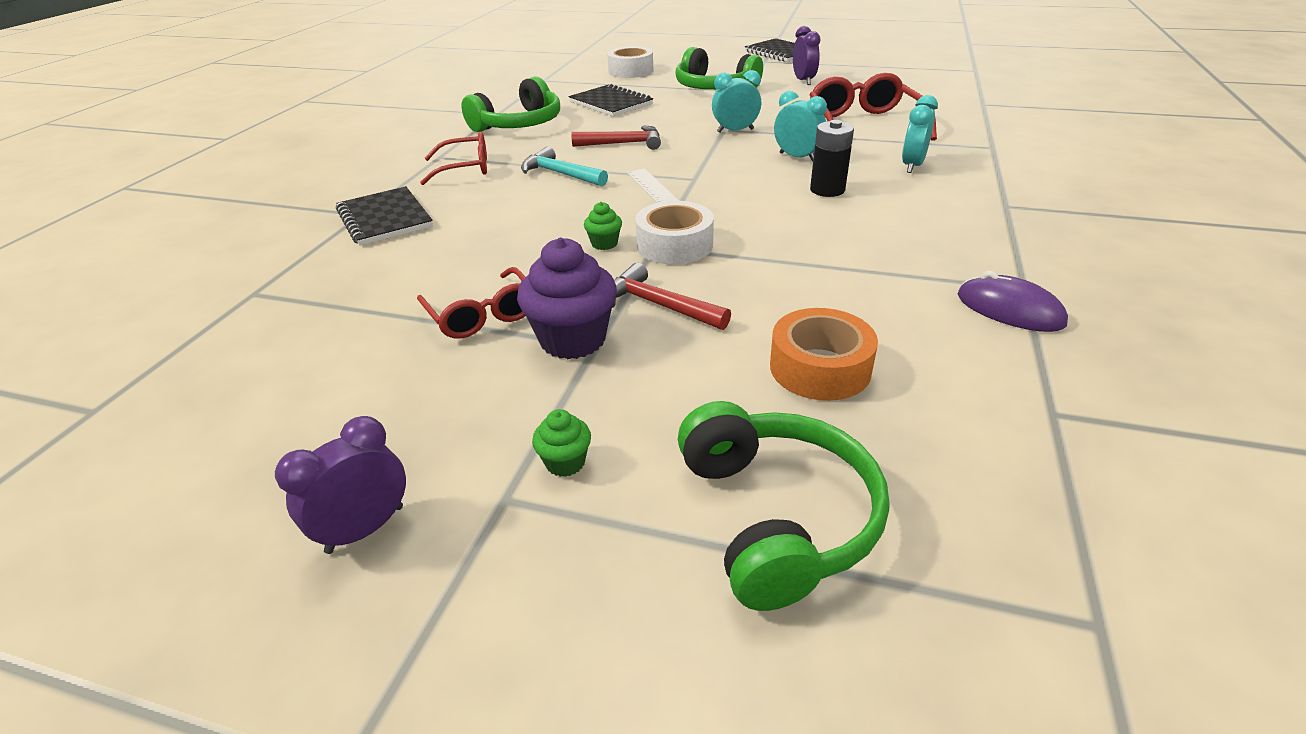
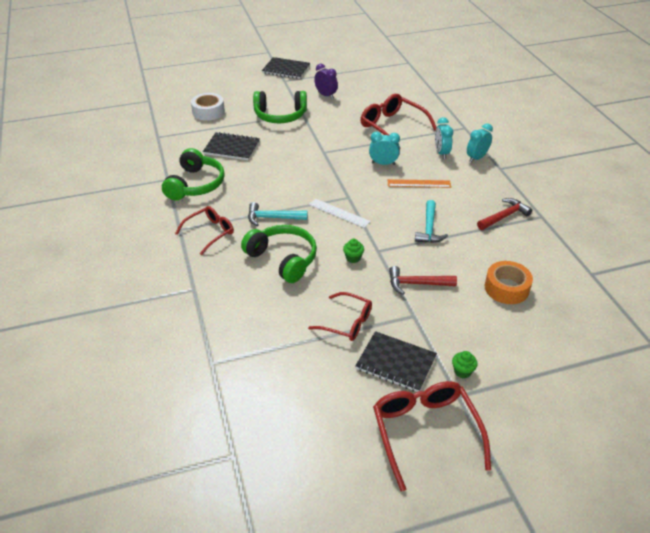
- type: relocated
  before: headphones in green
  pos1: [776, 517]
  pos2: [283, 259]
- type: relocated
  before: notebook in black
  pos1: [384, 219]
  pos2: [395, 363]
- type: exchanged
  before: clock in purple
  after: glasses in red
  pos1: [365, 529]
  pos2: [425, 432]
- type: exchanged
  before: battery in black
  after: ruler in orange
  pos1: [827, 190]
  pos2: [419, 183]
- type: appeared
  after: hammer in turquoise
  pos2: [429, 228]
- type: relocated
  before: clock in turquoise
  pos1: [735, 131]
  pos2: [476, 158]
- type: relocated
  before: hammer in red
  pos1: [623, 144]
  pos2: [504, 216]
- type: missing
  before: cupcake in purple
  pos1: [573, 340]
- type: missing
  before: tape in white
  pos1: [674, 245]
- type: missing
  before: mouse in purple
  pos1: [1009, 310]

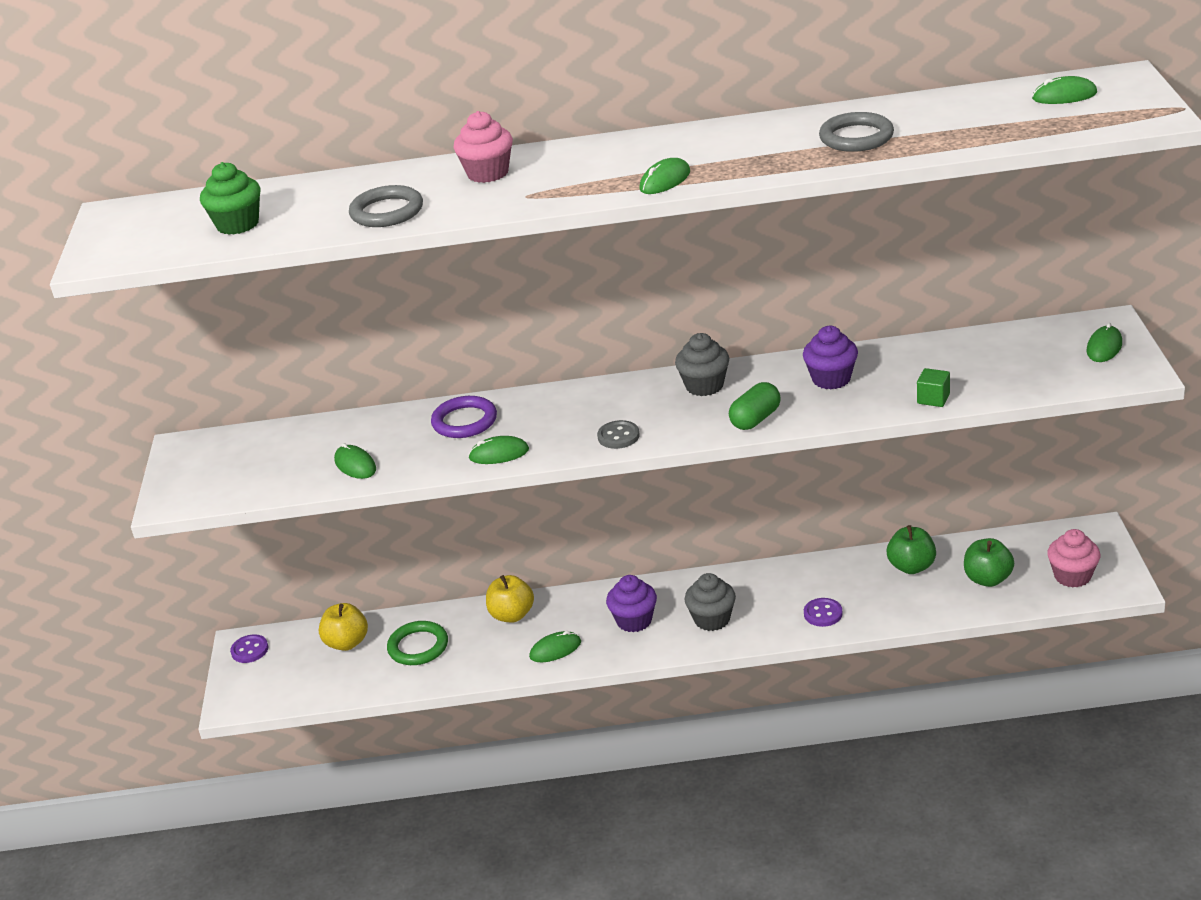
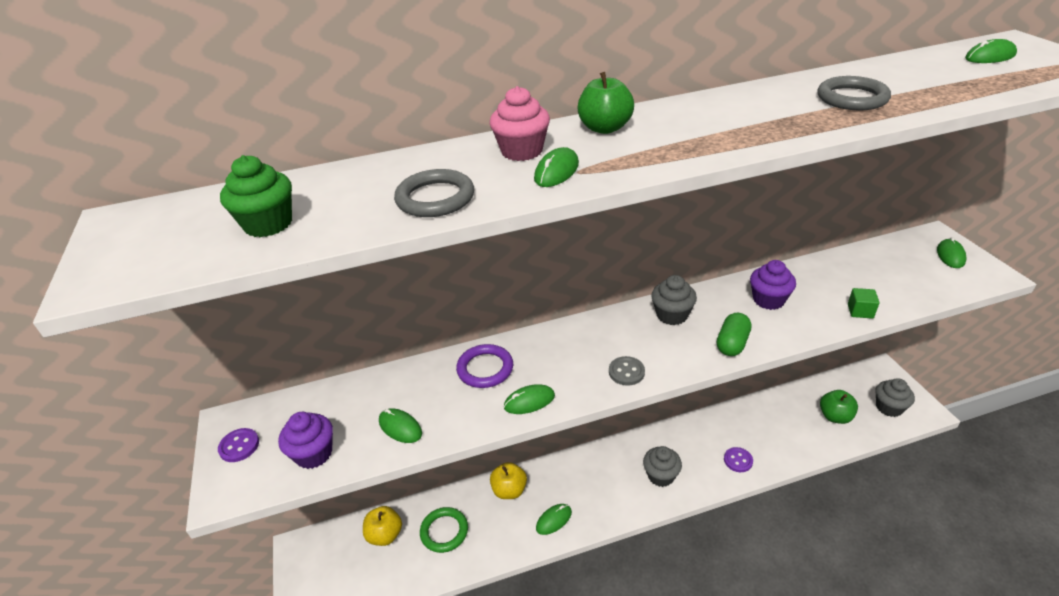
- type: relocated
  before: button in purple
  pos1: [250, 650]
  pos2: [239, 446]
- type: relocated
  before: cupcake in purple
  pos1: [634, 621]
  pos2: [314, 454]
- type: relocated
  before: mouse in green
  pos1: [665, 180]
  pos2: [556, 171]
- type: relocated
  before: apple in green
  pos1: [911, 567]
  pos2: [605, 128]
- type: colour
  before: cupcake in pink
  after: cupcake in grey
  pos1: [1072, 576]
  pos2: [889, 407]

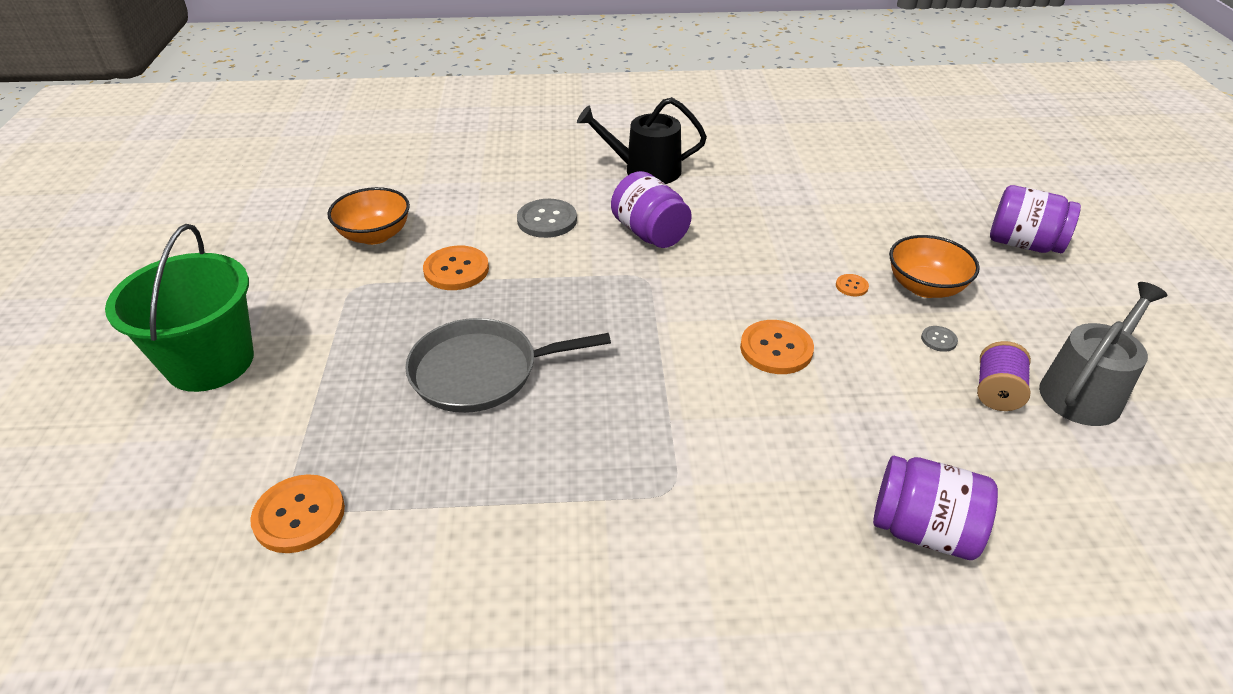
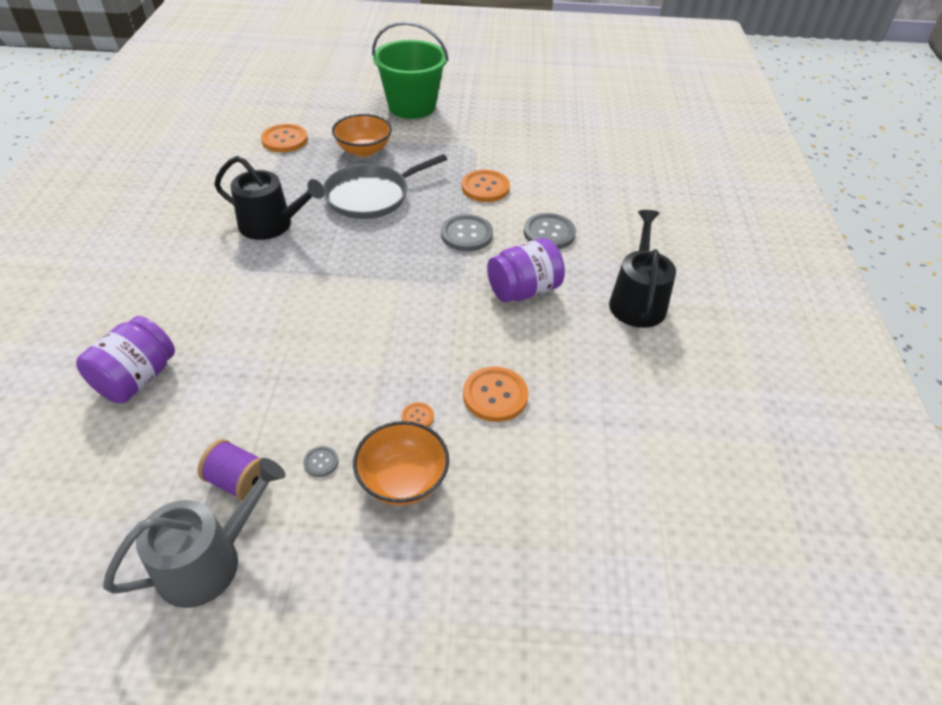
- type: spun
  before: watering can in grey
  pos1: [1084, 391]
  pos2: [208, 561]
  turn: -90
- type: appeared
  after: watering can in black
  pos2: [271, 225]
- type: spun
  before: pan in grey
  pos1: [481, 372]
  pos2: [371, 196]
  turn: -120
- type: relocated
  before: bowl in orange
  pos1: [375, 235]
  pos2: [363, 150]
- type: appeared
  after: button in grey
  pos2: [466, 234]
- type: relocated
  before: button in orange
  pos1: [776, 349]
  pos2: [495, 395]
- type: missing
  before: jar in purple
  pos1: [1023, 244]

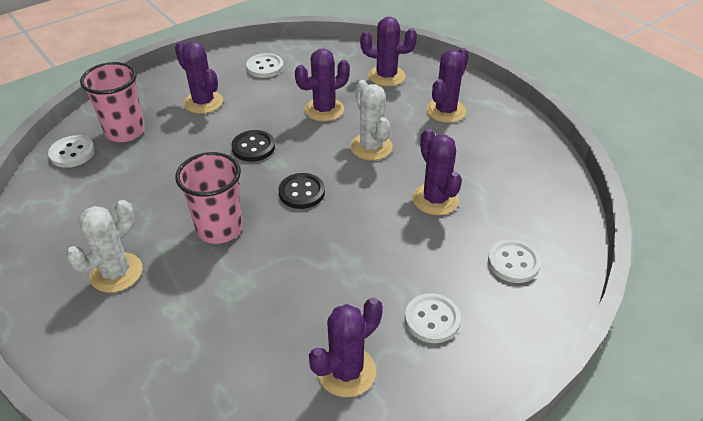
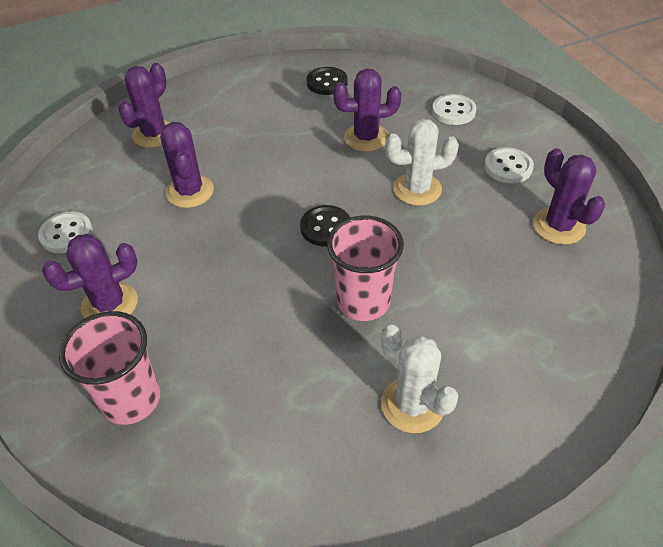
- type: relocated
  before: button in black
  pos1: [253, 147]
  pos2: [327, 83]
- type: relocated
  before: cactus in white
  pos1: [371, 147]
  pos2: [417, 189]
- type: missing
  before: button in white
  pos1: [72, 153]
- type: missing
  before: cactus in purple
  pos1: [445, 111]

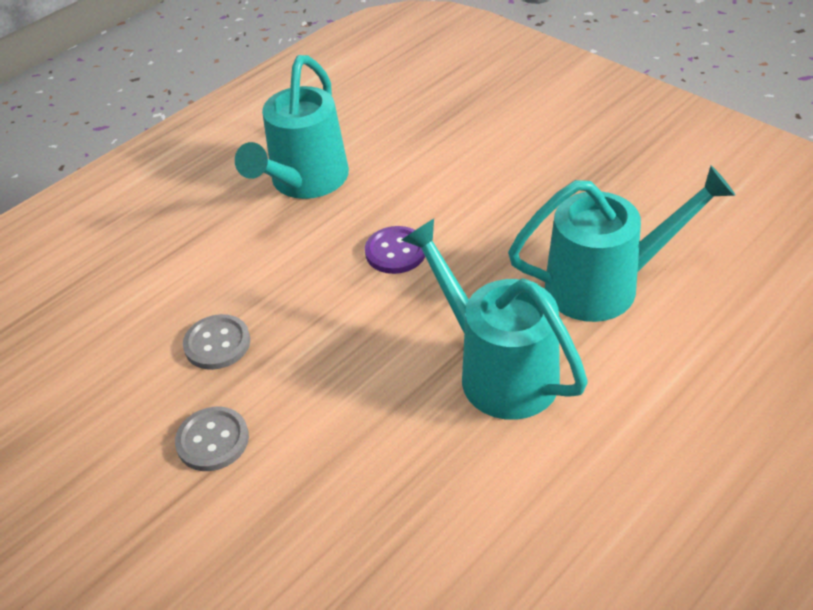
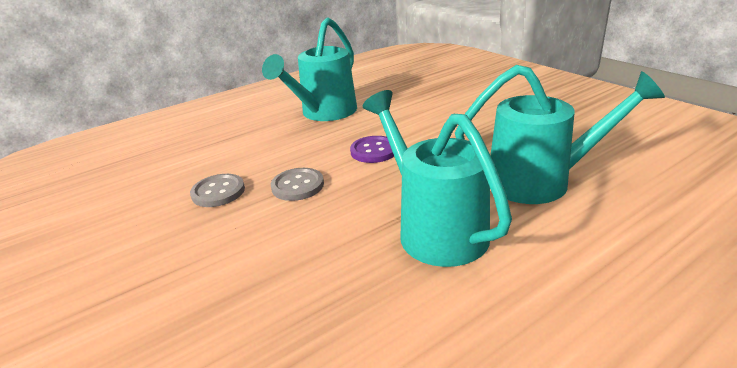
- type: relocated
  before: button in grey
  pos1: [213, 440]
  pos2: [297, 186]

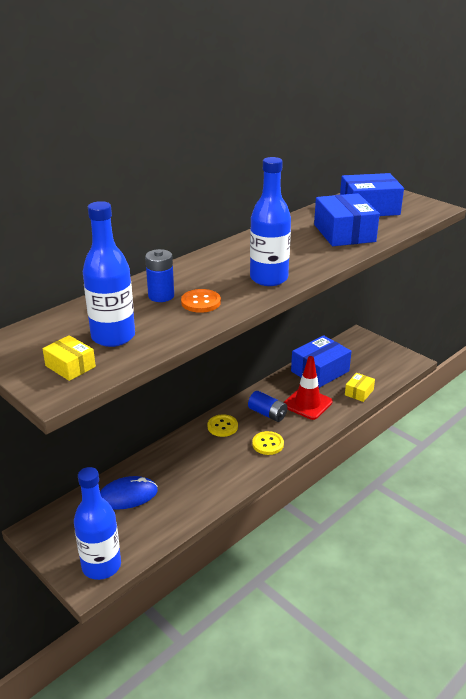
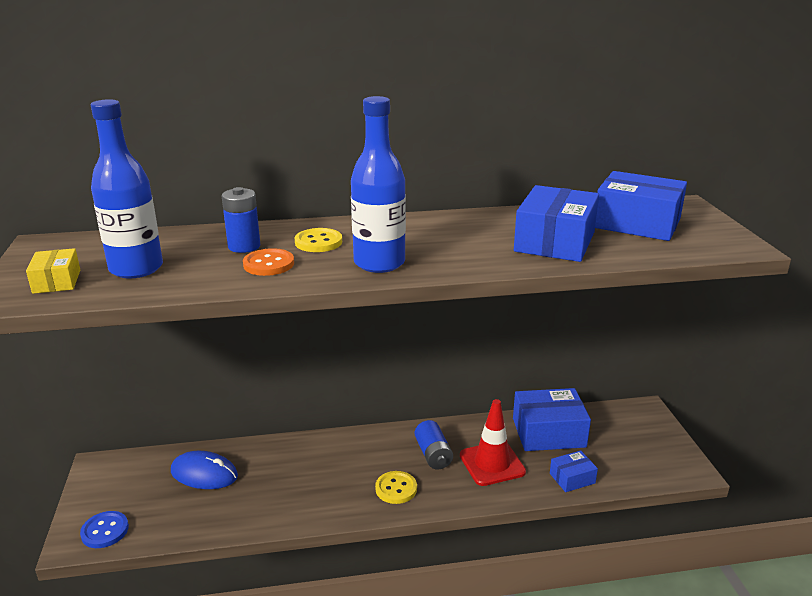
- type: exchanged
  before: bottle in blue
  after: button in blue
  pos1: [101, 566]
  pos2: [105, 531]
- type: relocated
  before: button in yellow
  pos1: [222, 426]
  pos2: [318, 242]
- type: colour
  before: box in yellow
  after: box in blue
  pos1: [359, 392]
  pos2: [572, 478]

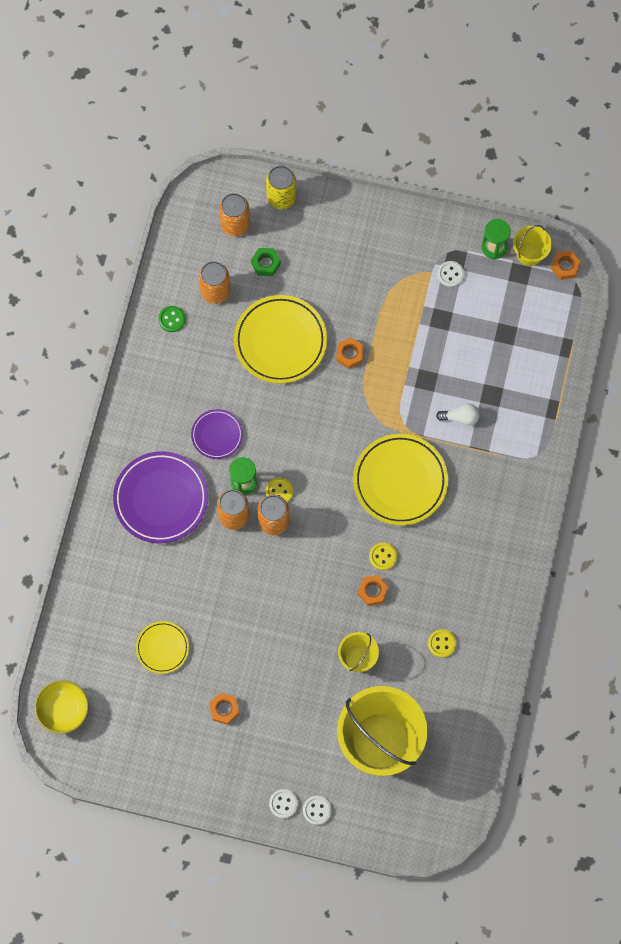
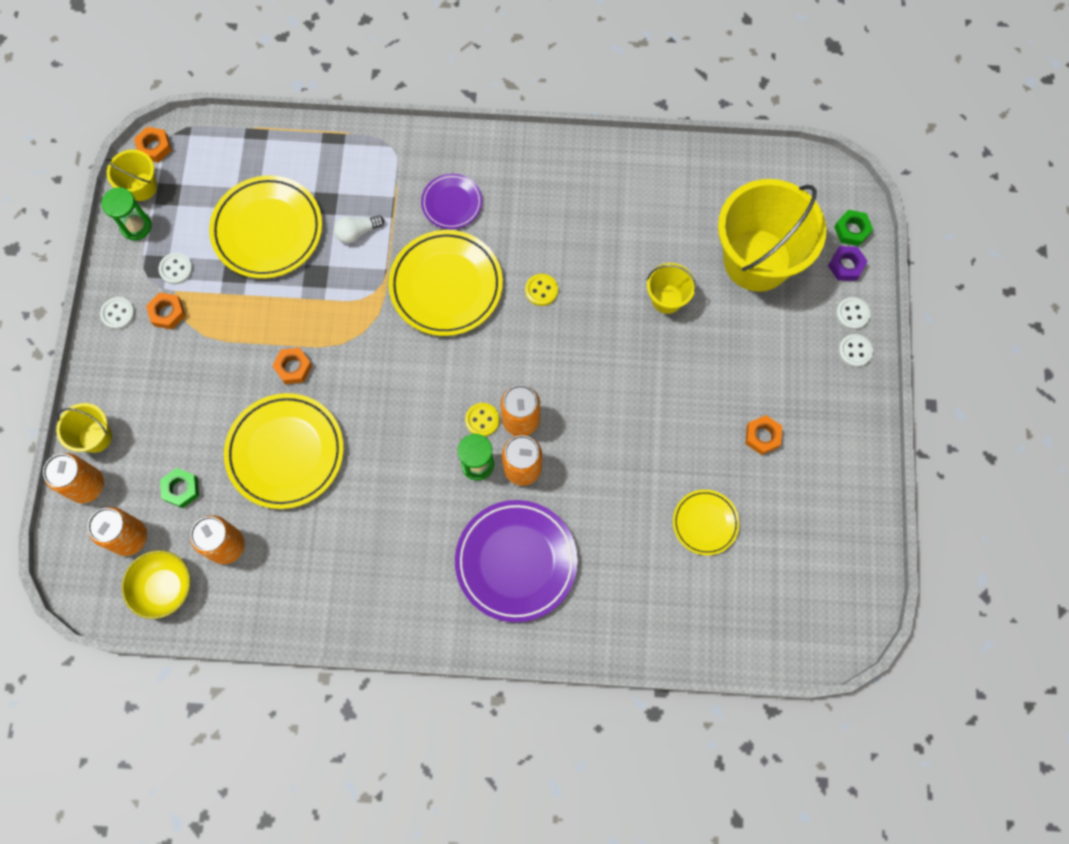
- type: colour
  before: can in yellow
  after: can in orange
  pos1: [281, 197]
  pos2: [87, 485]
- type: appeared
  after: bucket in yellow
  pos2: [95, 437]
- type: appeared
  after: button in white
  pos2: [118, 313]
- type: relocated
  before: bowl in yellow
  pos1: [63, 710]
  pos2: [164, 588]
- type: relocated
  before: nut in orange
  pos1: [372, 591]
  pos2: [167, 313]
- type: appeared
  after: plate in yellow
  pos2: [268, 230]
- type: spun
  before: light bulb in white
  pos1: [460, 417]
  pos2: [357, 232]
  turn: -105
- type: relocated
  before: plate in purple
  pos1: [217, 435]
  pos2: [452, 203]
- type: appeared
  after: nut in purple
  pos2: [846, 265]
- type: appeared
  after: nut in green
  pos2: [852, 230]
- type: missing
  before: button in green
  pos1: [172, 319]
- type: missing
  before: button in yellow
  pos1: [441, 643]

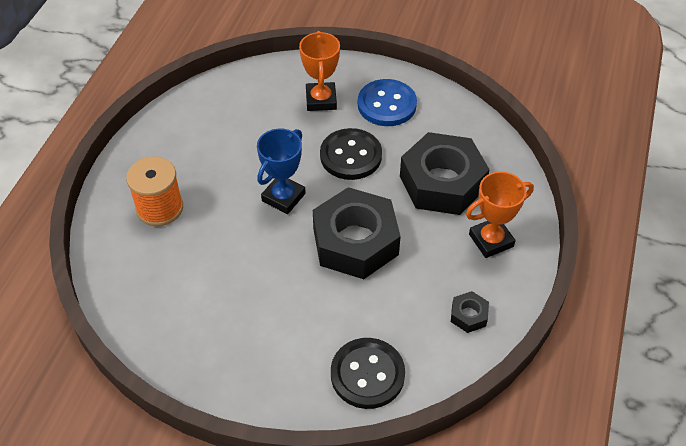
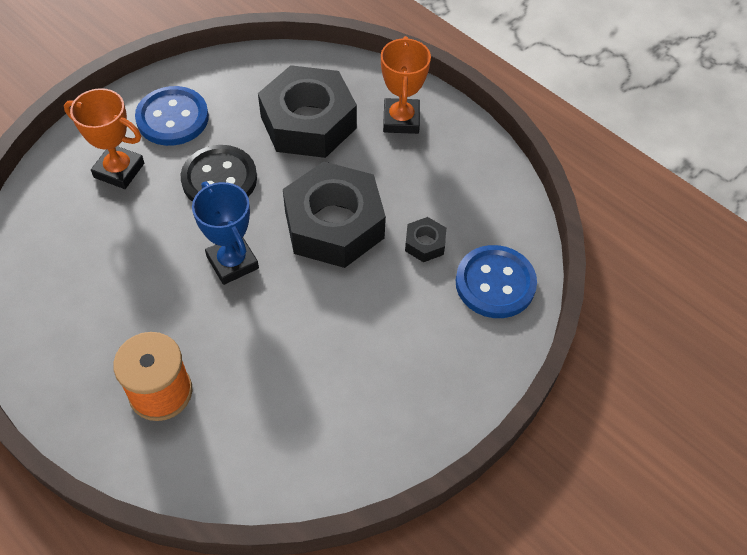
- type: relocated
  before: nut in black
  pos1: [468, 315]
  pos2: [425, 243]
- type: colour
  before: button in black
  after: button in blue
  pos1: [367, 374]
  pos2: [495, 283]

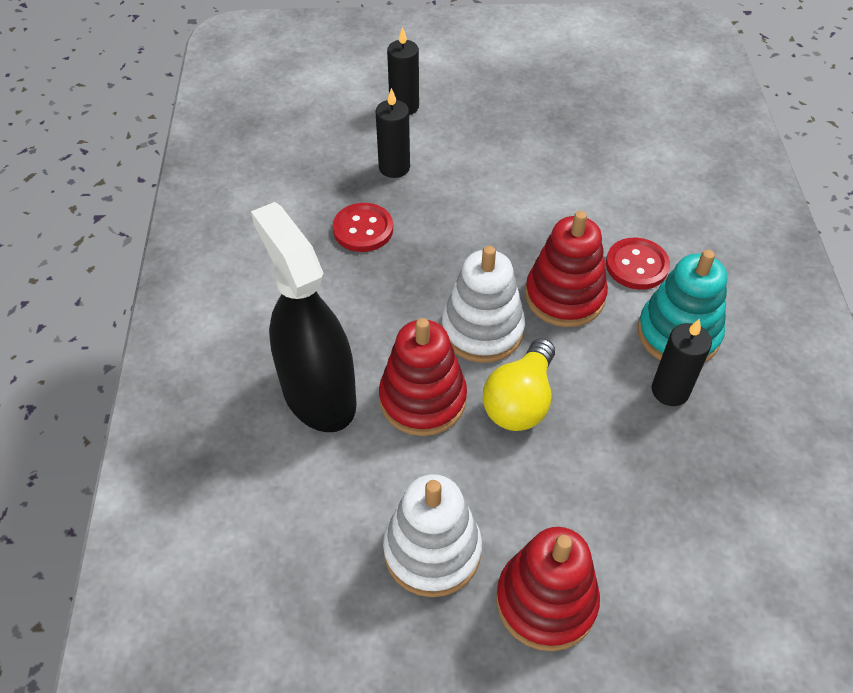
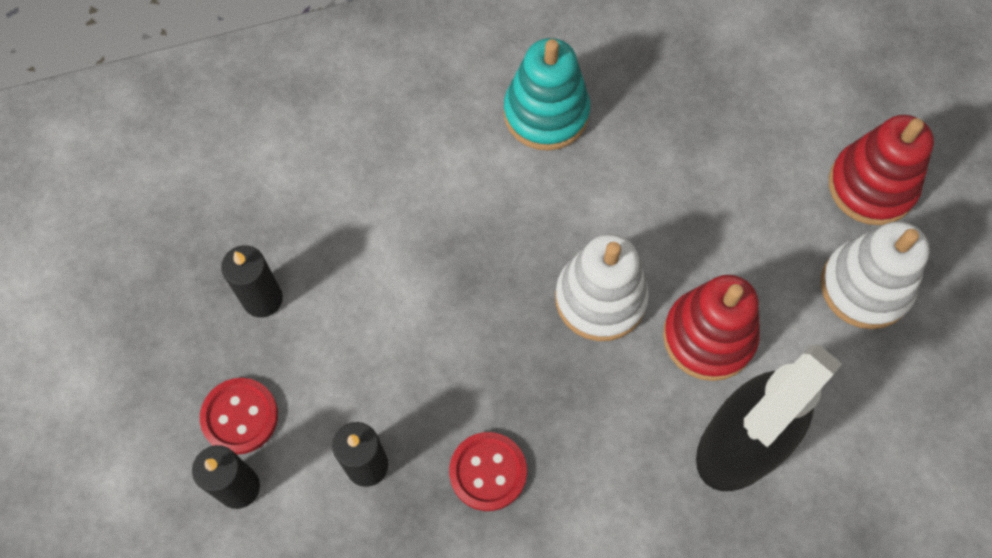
- type: relocated
  before: button in red
  pos1: [636, 265]
  pos2: [240, 416]
- type: relocated
  before: candle in black
  pos1: [670, 391]
  pos2: [262, 299]
- type: missing
  before: light bulb in yellow
  pos1: [520, 401]
- type: missing
  before: stacking toy in red
  pos1: [564, 296]

